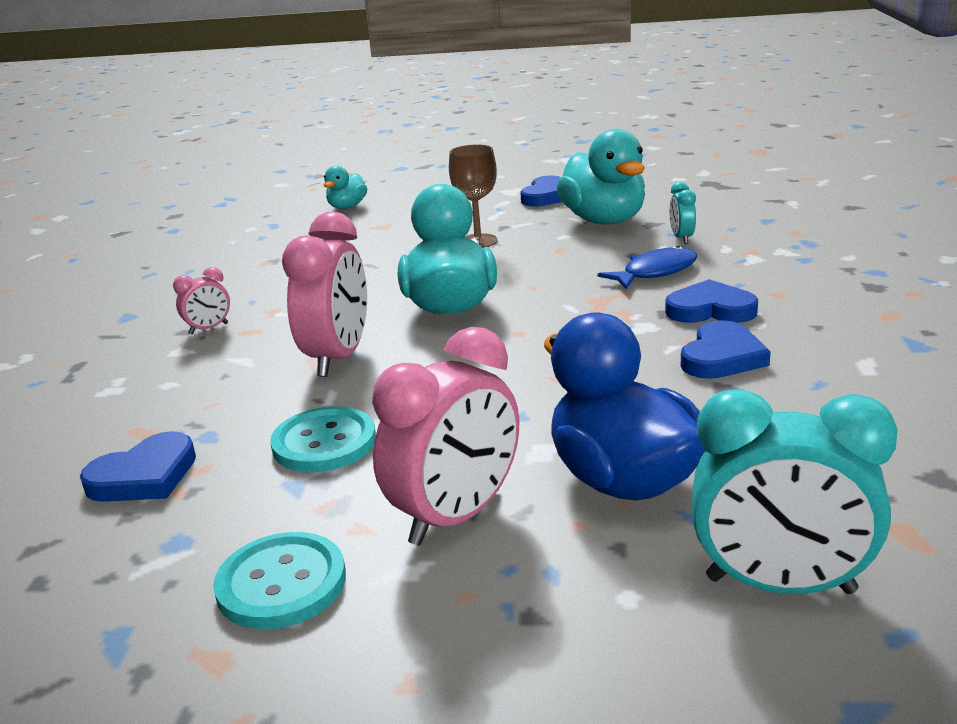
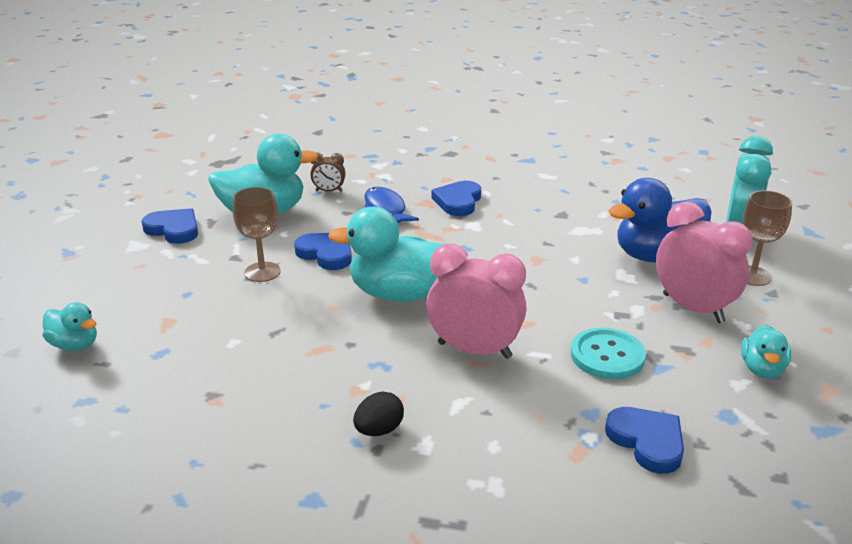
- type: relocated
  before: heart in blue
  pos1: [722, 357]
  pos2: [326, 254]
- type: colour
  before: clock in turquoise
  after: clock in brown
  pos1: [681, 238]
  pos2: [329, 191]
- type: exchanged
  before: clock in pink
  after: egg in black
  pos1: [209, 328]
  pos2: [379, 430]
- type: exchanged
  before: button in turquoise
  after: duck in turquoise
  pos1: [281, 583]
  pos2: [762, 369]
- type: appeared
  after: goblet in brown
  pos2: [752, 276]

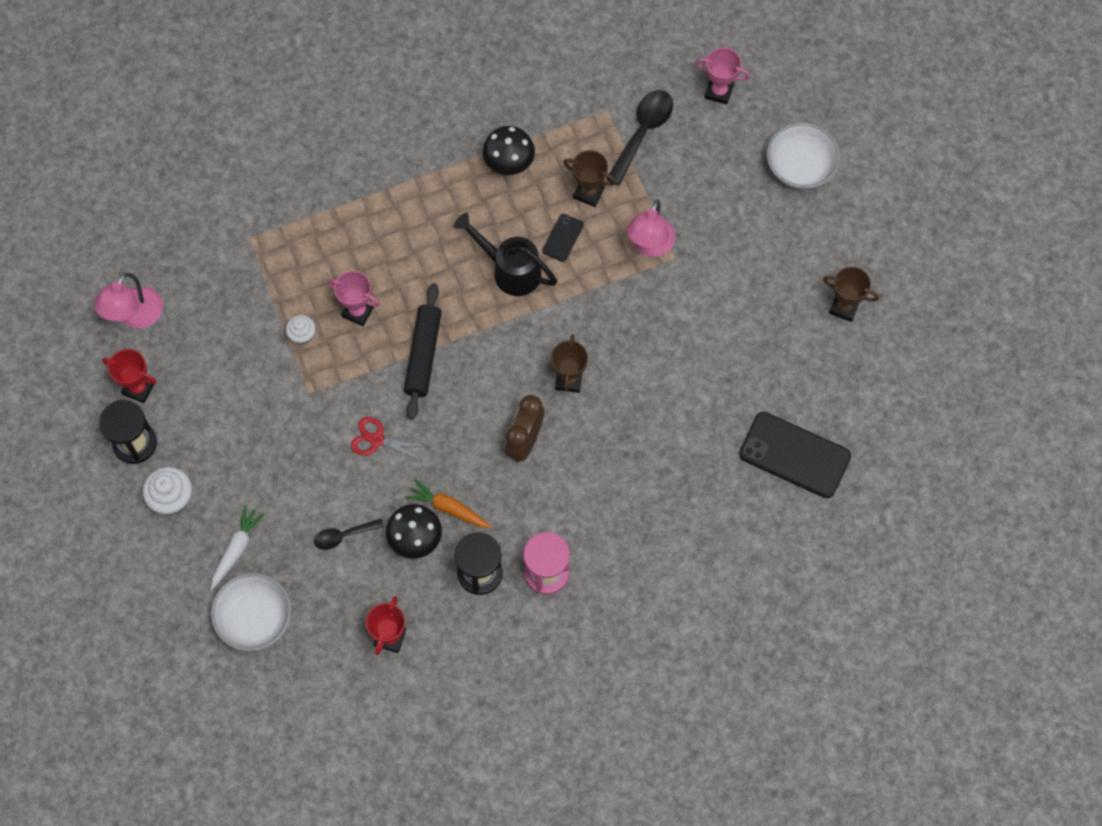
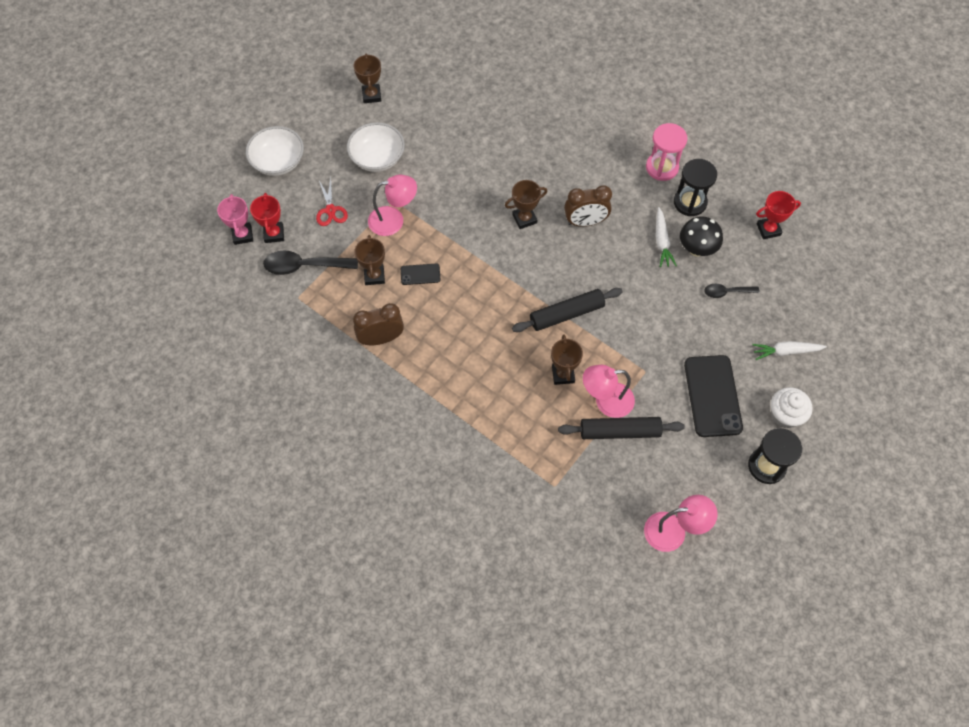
- type: relocated
  before: trophy in red
  pos1: [138, 388]
  pos2: [274, 234]
- type: relocated
  before: scissors in red
  pos1: [377, 440]
  pos2: [330, 210]
- type: relocated
  before: bowl in white
  pos1: [255, 618]
  pos2: [377, 158]
- type: exchanged
  before: mushroom in black
  after: clock in brown
  pos1: [509, 164]
  pos2: [381, 338]
- type: colour
  before: trophy in pink
  after: trophy in brown
  pos1: [358, 311]
  pos2: [563, 374]
- type: appeared
  after: rolling pin in black
  pos2: [620, 432]
- type: exchanged
  before: cupcake in white
  after: lamp in pink
  pos1: [302, 335]
  pos2: [606, 401]
- type: colour
  before: carrot in orange
  after: carrot in white
  pos1: [448, 508]
  pos2: [662, 241]
- type: relocated
  before: phone in black
  pos1: [794, 455]
  pos2: [712, 396]
- type: spun
  before: spoon in black
  pos1: [343, 536]
  pos2: [726, 292]
  turn: 135
- type: missing
  before: watering can in black
  pos1: [510, 270]

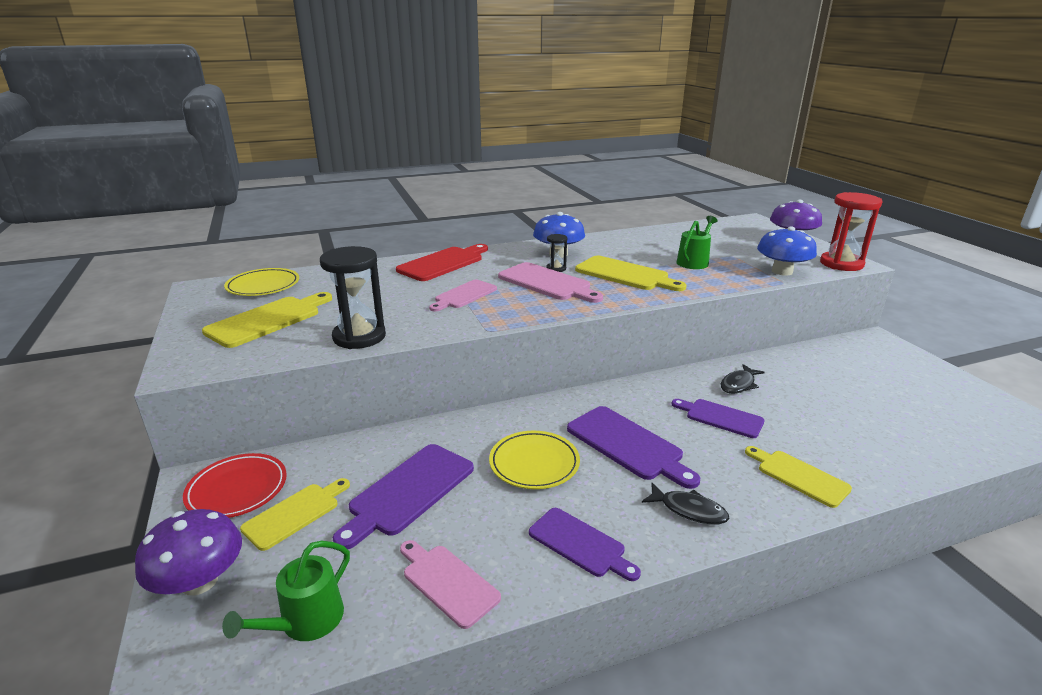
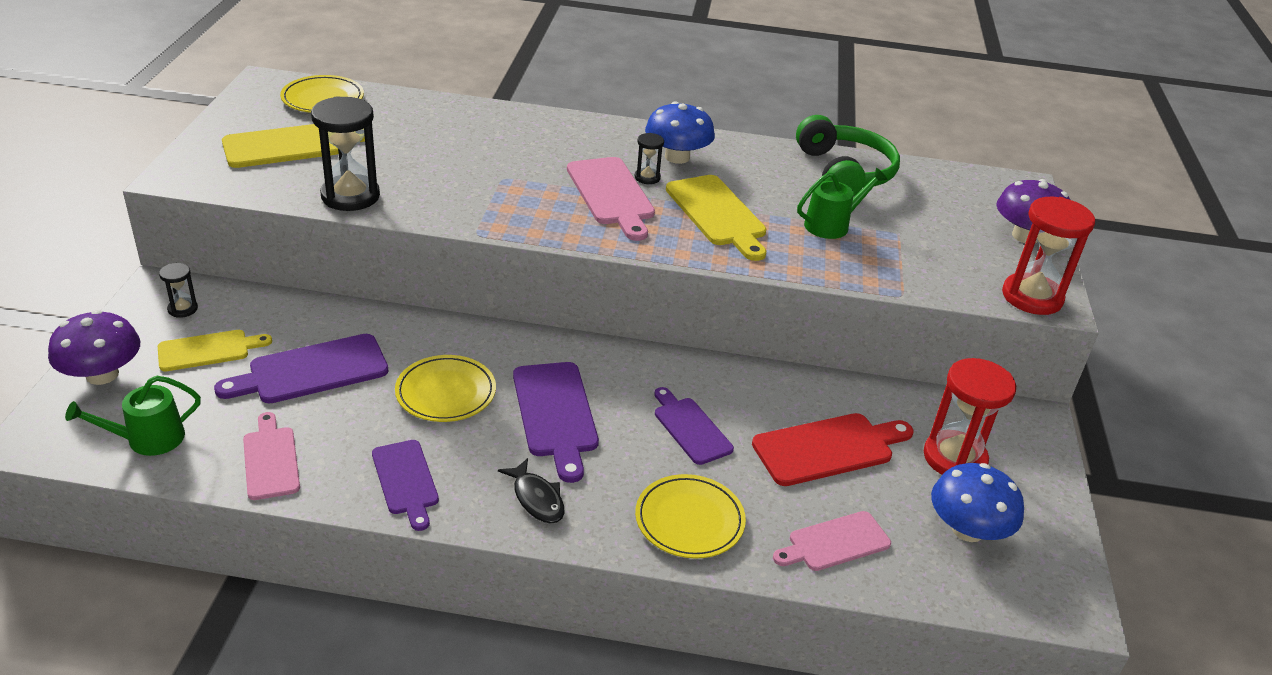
- type: exchanged
  before: plate in red
  after: hourglass in black
  pos1: [237, 489]
  pos2: [183, 309]
- type: exchanged
  before: cutting board in yellow
  after: plate in yellow
  pos1: [799, 476]
  pos2: [689, 520]
- type: relocated
  before: cutting board in red
  pos1: [443, 263]
  pos2: [828, 448]
- type: relocated
  before: cutting board in pink
  pos1: [464, 295]
  pos2: [835, 543]
- type: appeared
  after: headphones in green
  pos2: [844, 172]
- type: appeared
  after: hourglass in red
  pos2: [954, 458]
- type: relocated
  before: mushroom in blue
  pos1: [782, 271]
  pos2: [967, 529]
- type: missing
  before: fish in black
  pos1: [738, 384]

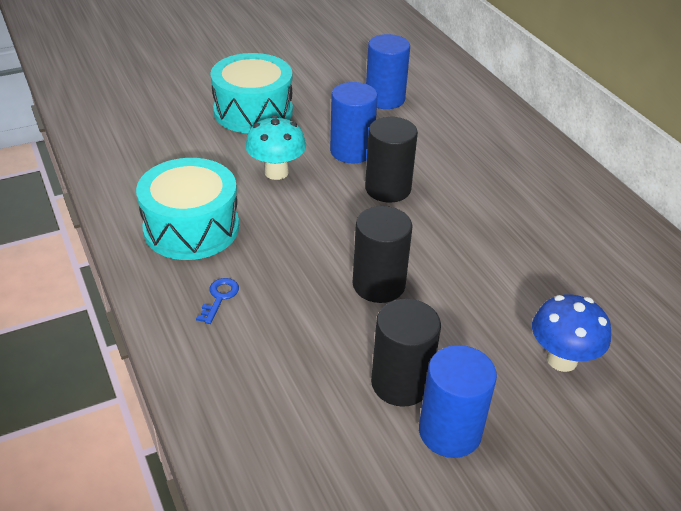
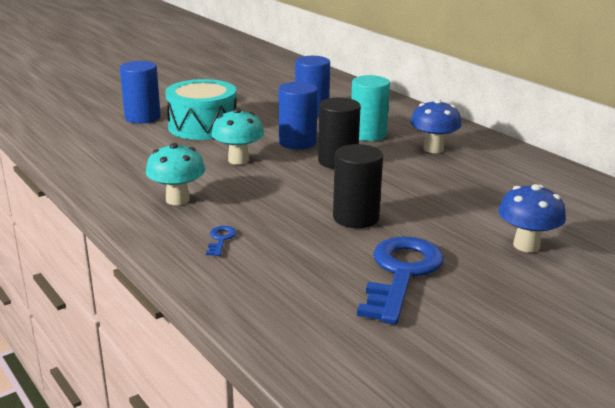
- type: relocated
  before: cylinder in blue
  pos1: [450, 432]
  pos2: [142, 117]
- type: exchanged
  before: drum in turquoise
  after: mushroom in turquoise
  pos1: [191, 228]
  pos2: [177, 200]
- type: appeared
  after: cylinder in turquoise
  pos2: [368, 134]
- type: exchanged
  before: cylinder in black
  after: key in blue
  pos1: [401, 383]
  pos2: [401, 274]
- type: appeared
  after: mushroom in blue
  pos2: [433, 149]

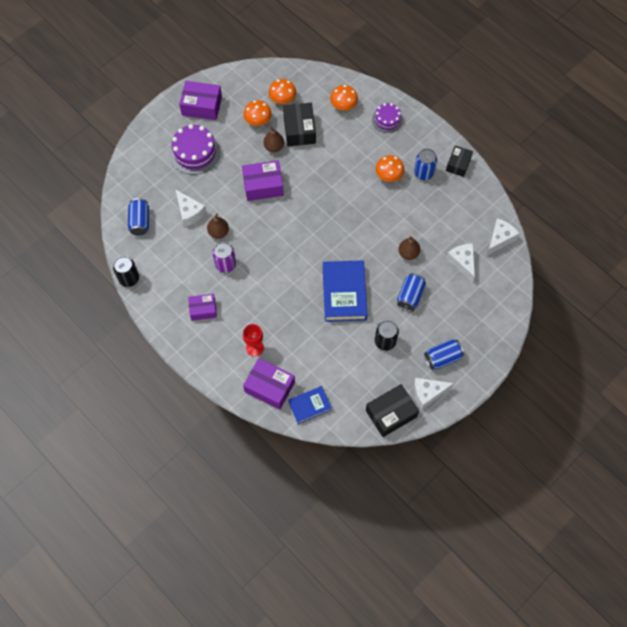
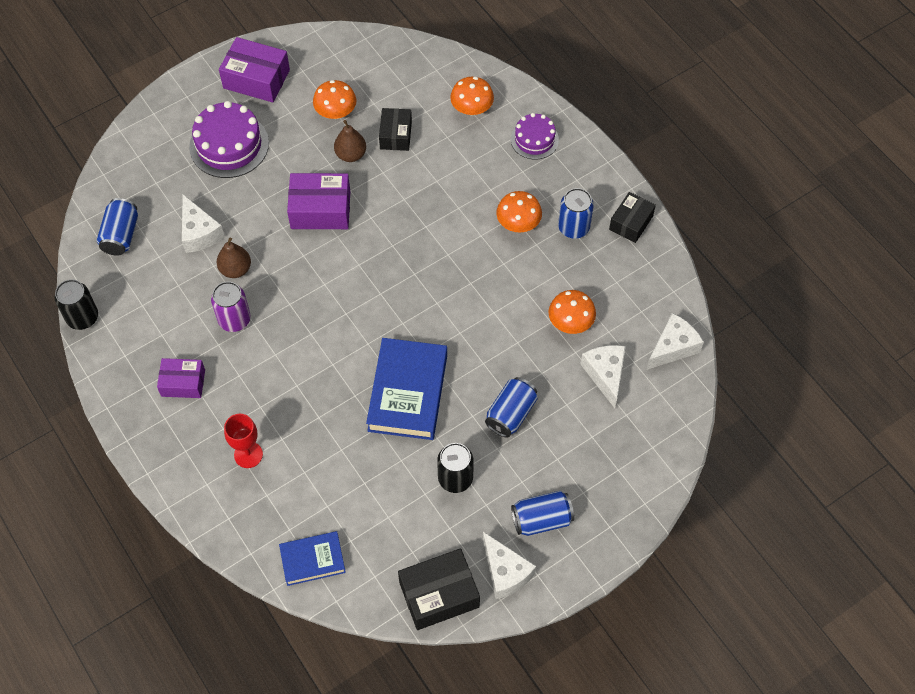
- type: size
  before: box in black
  pos1: [299, 130]
  pos2: [395, 135]
  scale: 0.65
- type: spun
  before: cheese in white
  pos1: [428, 393]
  pos2: [505, 572]
  turn: -120
- type: relocated
  before: mushroom in orange
  pos1: [282, 99]
  pos2: [570, 322]
- type: missing
  before: box in purple
  pos1: [269, 387]
- type: missing
  before: pear in brown
  pos1: [408, 253]

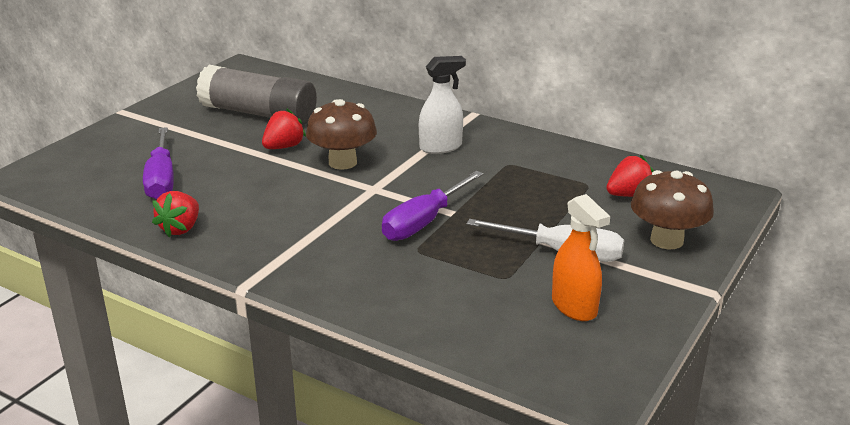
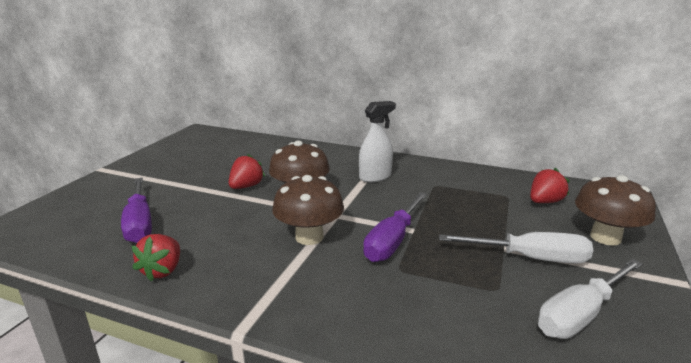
- type: appeared
  after: mushroom in brown
  pos2: [309, 237]
- type: exchanged
  before: spray bottle in orange
  after: screwdriver in white
  pos1: [574, 307]
  pos2: [581, 314]
- type: missing
  before: glue stick in grey
  pos1: [258, 114]

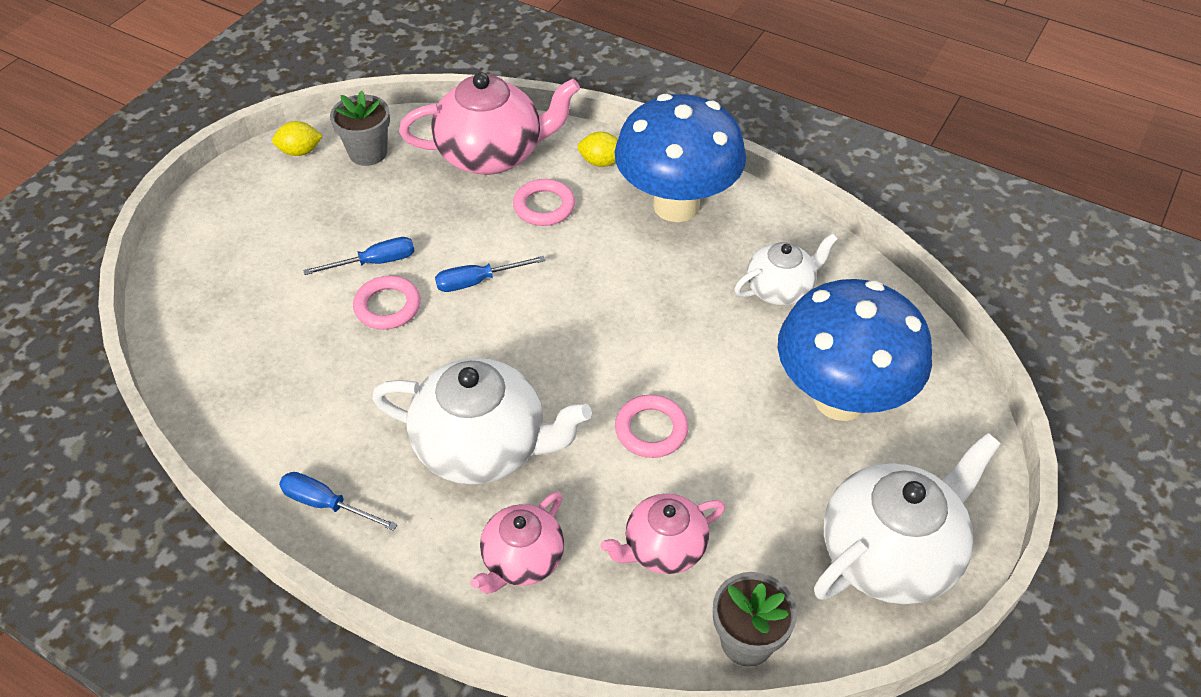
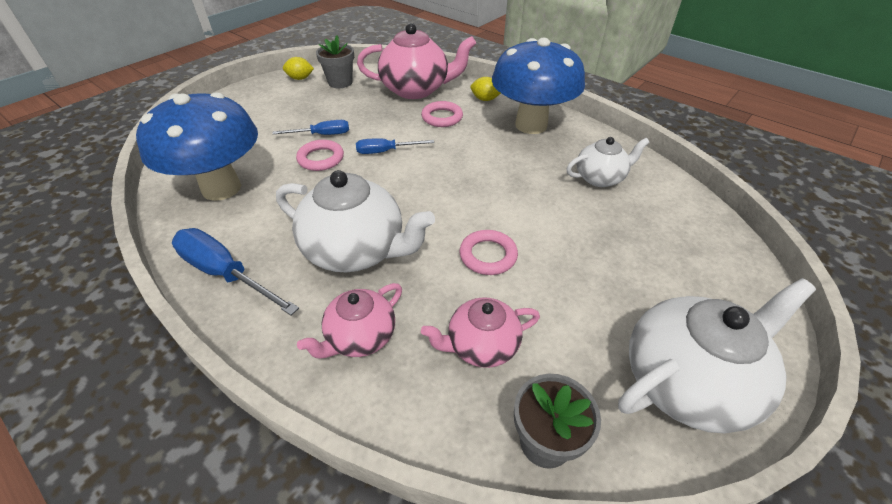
- type: relocated
  before: mushroom in blue
  pos1: [840, 398]
  pos2: [221, 188]
- type: size
  before: screwdriver in blue
  pos1: [326, 504]
  pos2: [225, 273]
  scale: 1.64

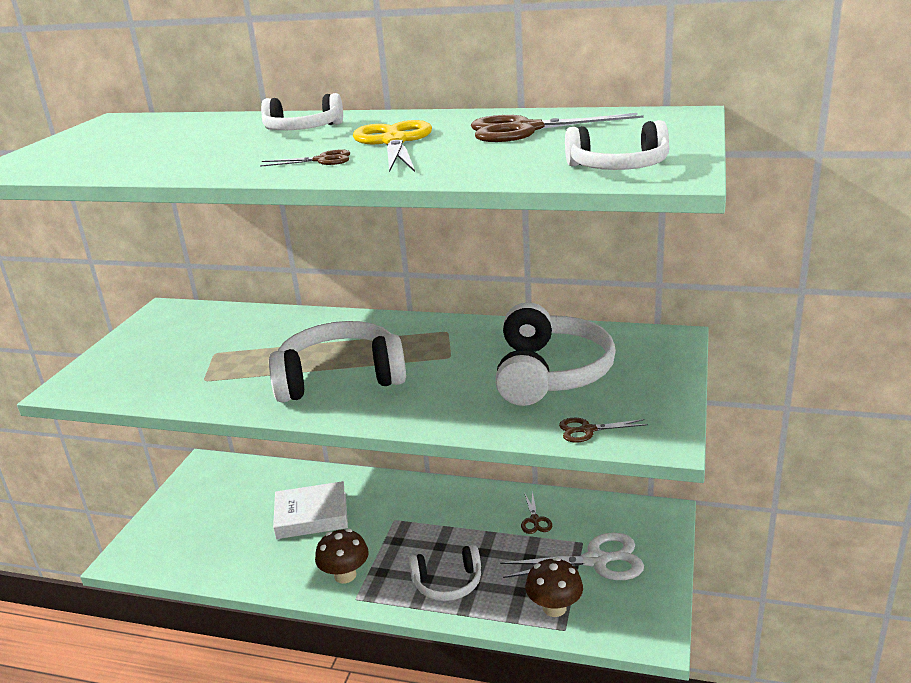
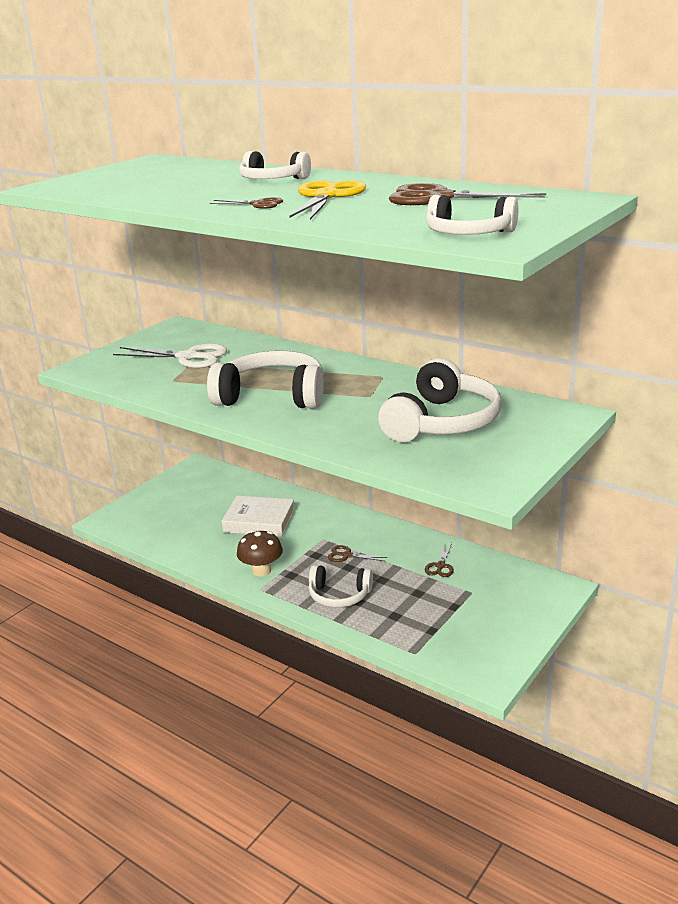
- type: relocated
  before: scissors in white
  pos1: [596, 561]
  pos2: [188, 357]
- type: relocated
  before: scissors in brown
  pos1: [587, 430]
  pos2: [347, 555]
- type: missing
  before: mushroom in brown
  pos1: [554, 608]

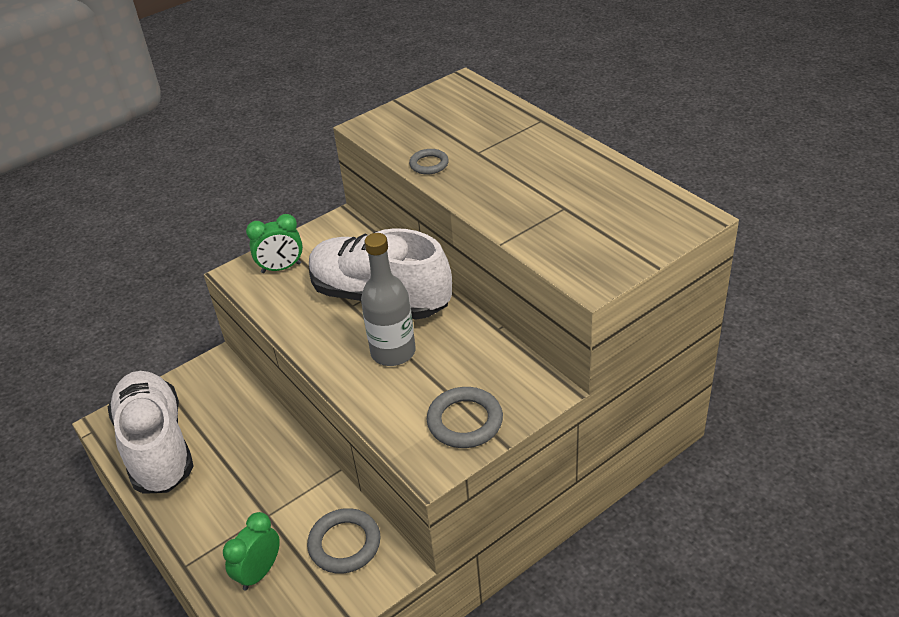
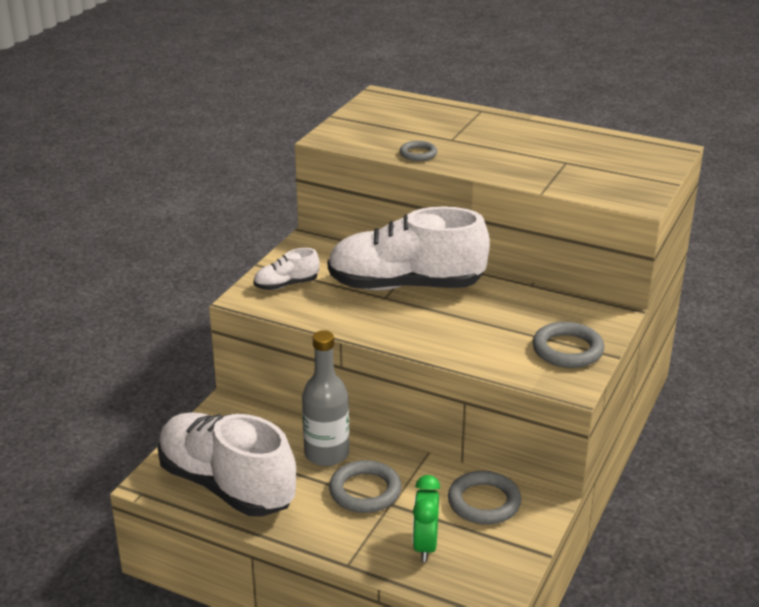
- type: exchanged
  before: clock in green
  after: shoe in white
  pos1: [281, 268]
  pos2: [286, 285]
- type: relocated
  before: bottle in grey
  pos1: [393, 352]
  pos2: [326, 454]
- type: appeared
  after: ring in grey
  pos2: [365, 491]

